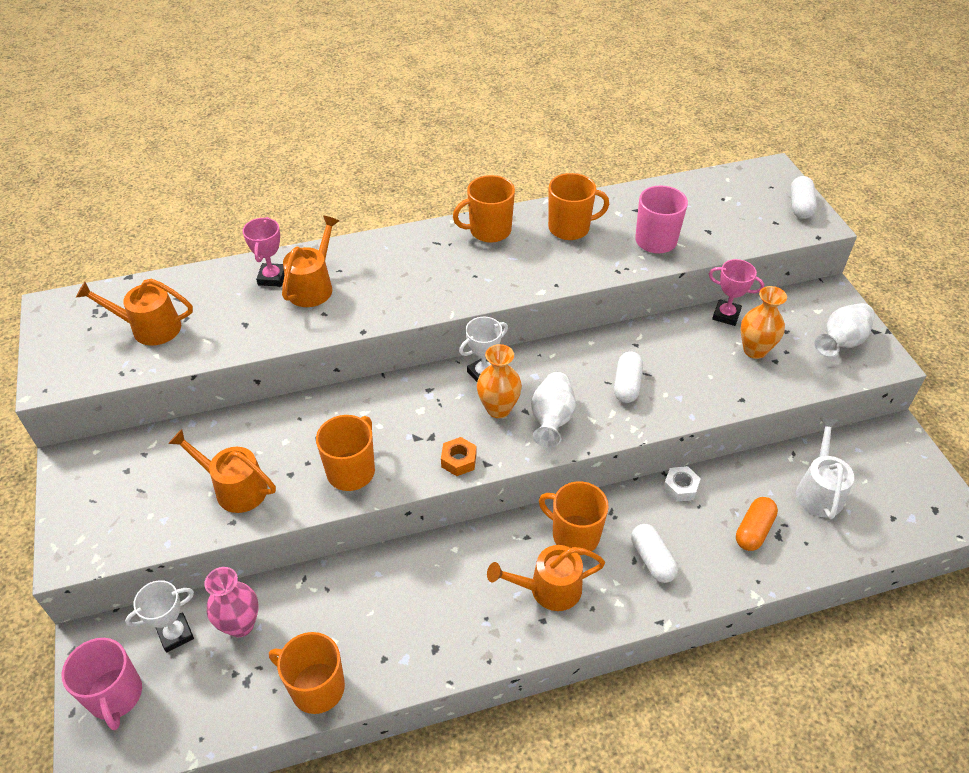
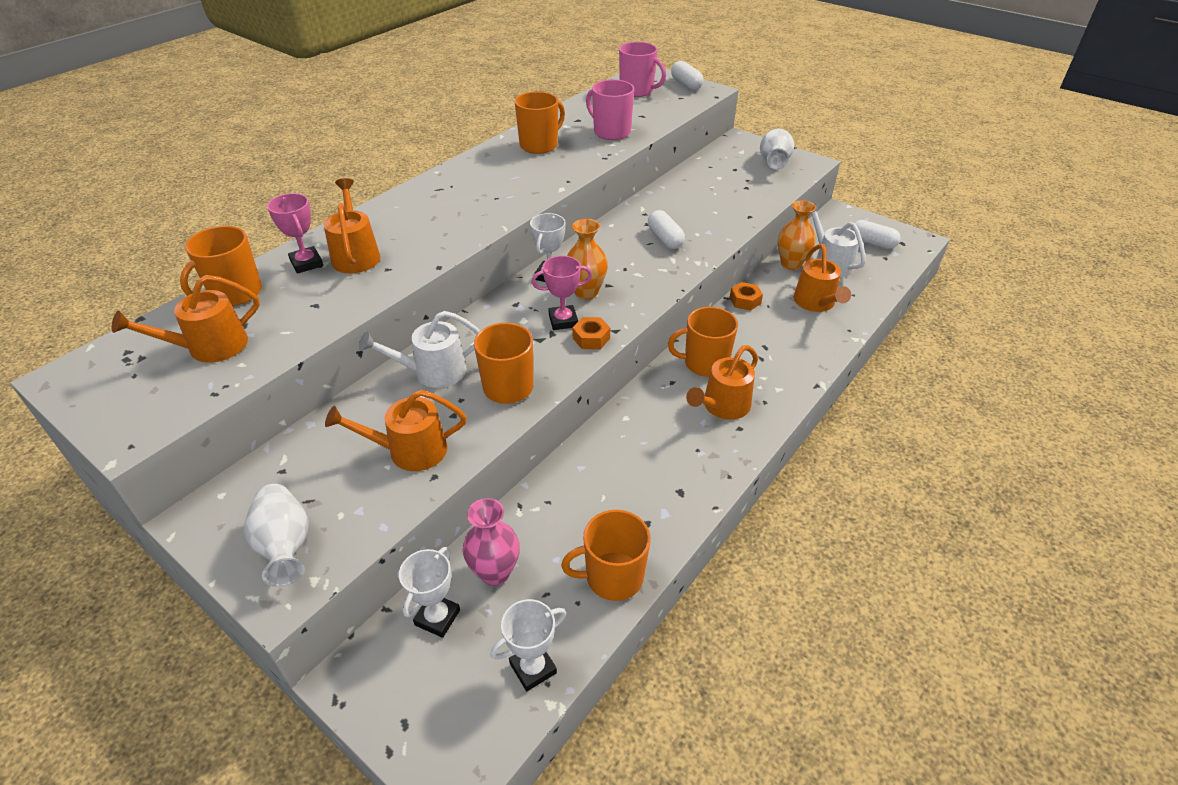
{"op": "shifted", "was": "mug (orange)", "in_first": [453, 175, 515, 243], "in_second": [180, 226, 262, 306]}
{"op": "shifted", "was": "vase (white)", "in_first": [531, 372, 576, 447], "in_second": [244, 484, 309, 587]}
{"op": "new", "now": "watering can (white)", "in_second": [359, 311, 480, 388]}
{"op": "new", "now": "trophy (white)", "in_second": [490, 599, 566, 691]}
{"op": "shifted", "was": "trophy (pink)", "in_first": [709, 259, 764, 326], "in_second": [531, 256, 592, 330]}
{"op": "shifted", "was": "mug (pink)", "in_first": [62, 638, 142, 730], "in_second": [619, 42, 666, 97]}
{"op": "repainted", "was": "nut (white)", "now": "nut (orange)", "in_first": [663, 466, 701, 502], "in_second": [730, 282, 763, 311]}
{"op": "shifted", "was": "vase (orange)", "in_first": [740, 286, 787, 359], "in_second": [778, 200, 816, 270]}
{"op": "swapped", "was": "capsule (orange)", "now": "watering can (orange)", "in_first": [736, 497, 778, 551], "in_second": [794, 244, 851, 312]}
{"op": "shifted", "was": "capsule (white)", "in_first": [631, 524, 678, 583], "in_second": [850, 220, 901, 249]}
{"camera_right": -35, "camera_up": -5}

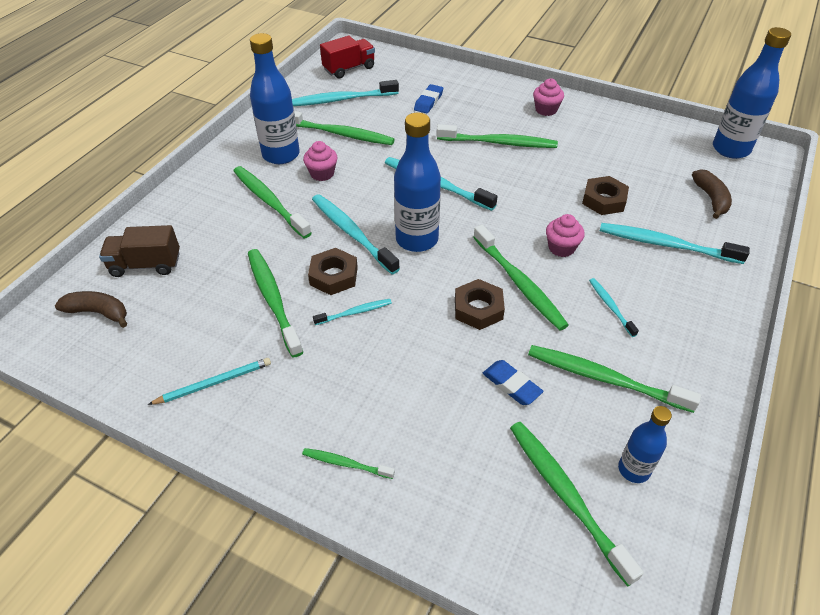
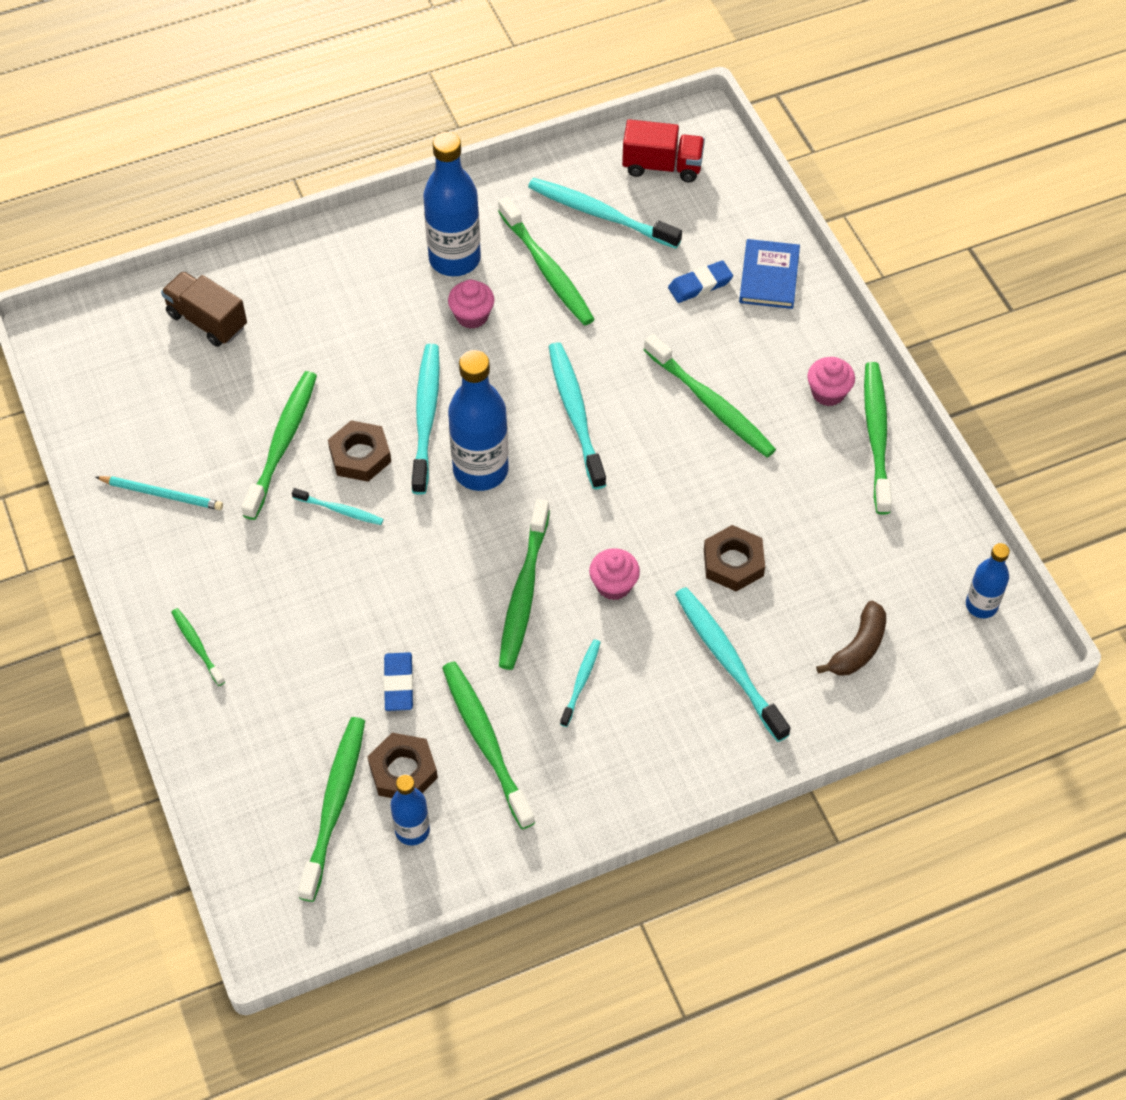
{"op": "shifted", "was": "nut (brown)", "in_first": [455, 279, 505, 330], "in_second": [367, 733, 438, 798]}
{"op": "new", "now": "book (blue)", "in_second": [739, 239, 800, 309]}
{"op": "shifted", "was": "toothbrush (green)", "in_first": [234, 166, 312, 238], "in_second": [864, 362, 892, 515]}
{"op": "scaled", "was": "bottle (blue)", "in_first": [713, 27, 791, 159], "in_second": [966, 543, 1010, 618], "ratio": 0.56}
{"op": "gone", "was": "banana (brown)", "in_first": [55, 291, 127, 328]}
{"camera_right": 40, "camera_up": 10}

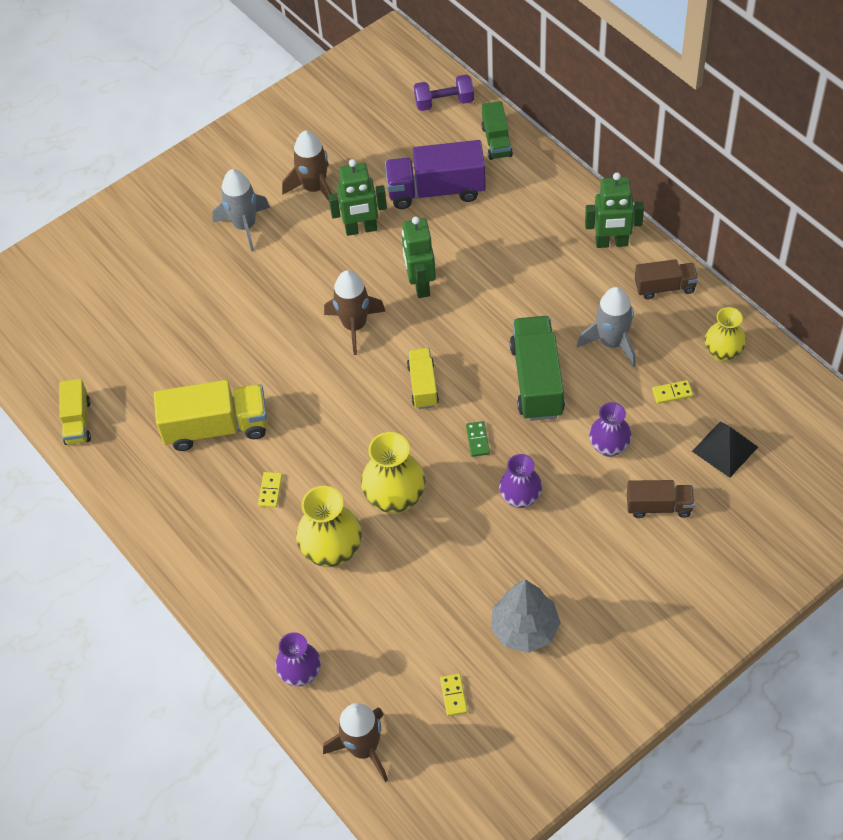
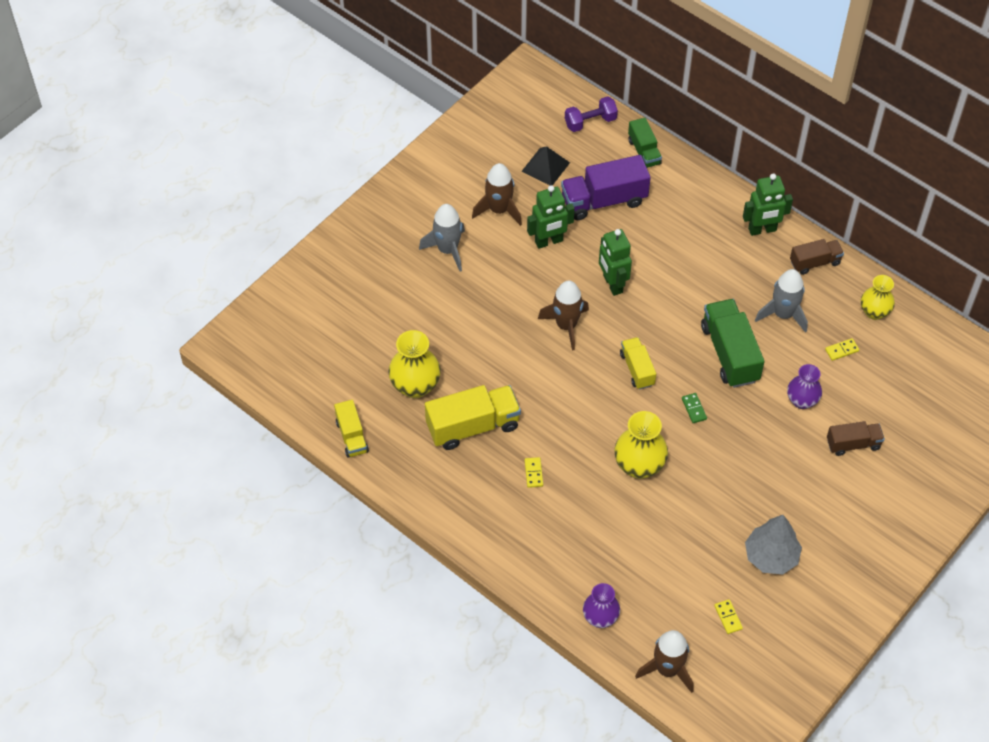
{"op": "shifted", "was": "vase (yellow)", "in_first": [296, 486, 362, 567], "in_second": [388, 330, 441, 398]}
{"op": "shifted", "was": "pyramid (black)", "in_first": [692, 421, 758, 478], "in_second": [521, 146, 570, 186]}
{"op": "gone", "was": "vase (purple)", "in_first": [499, 454, 542, 508]}
{"camera_right": -15, "camera_up": 0}

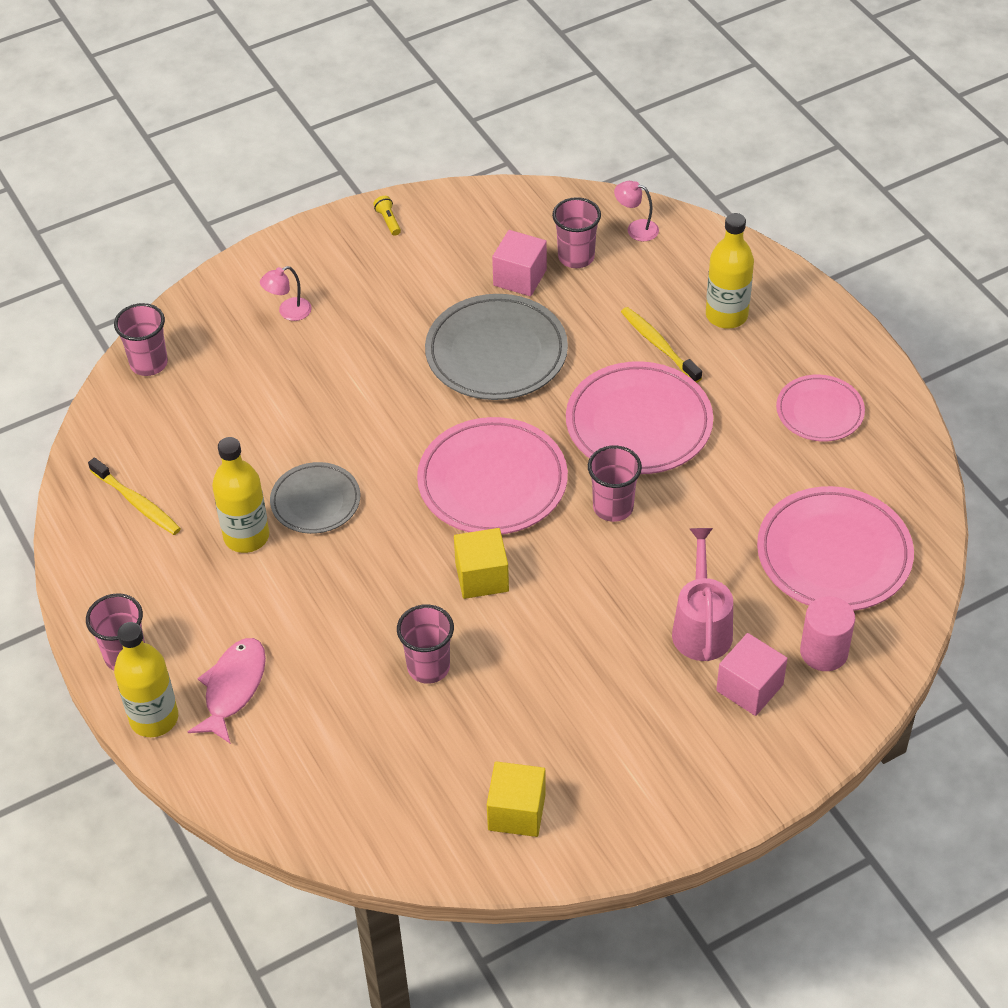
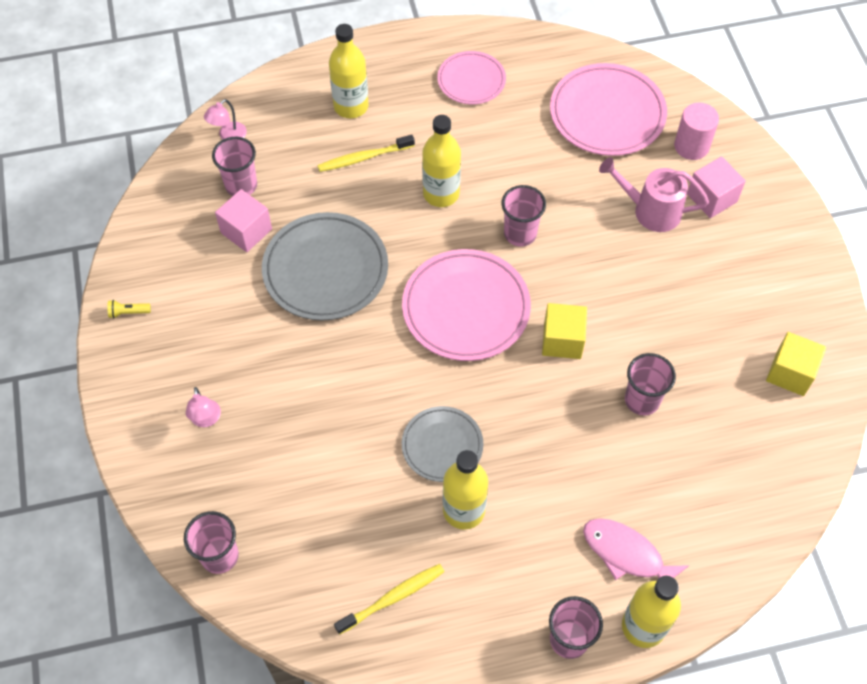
{"op": "swapped", "was": "plate (pink)", "now": "bottle (yellow)", "in_first": [566, 361, 713, 474], "in_second": [422, 115, 461, 207]}
{"camera_right": -75, "camera_up": 10}

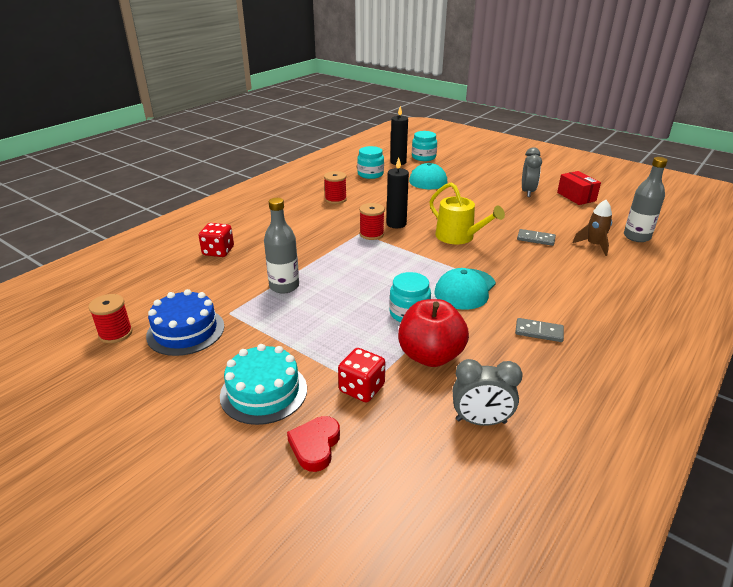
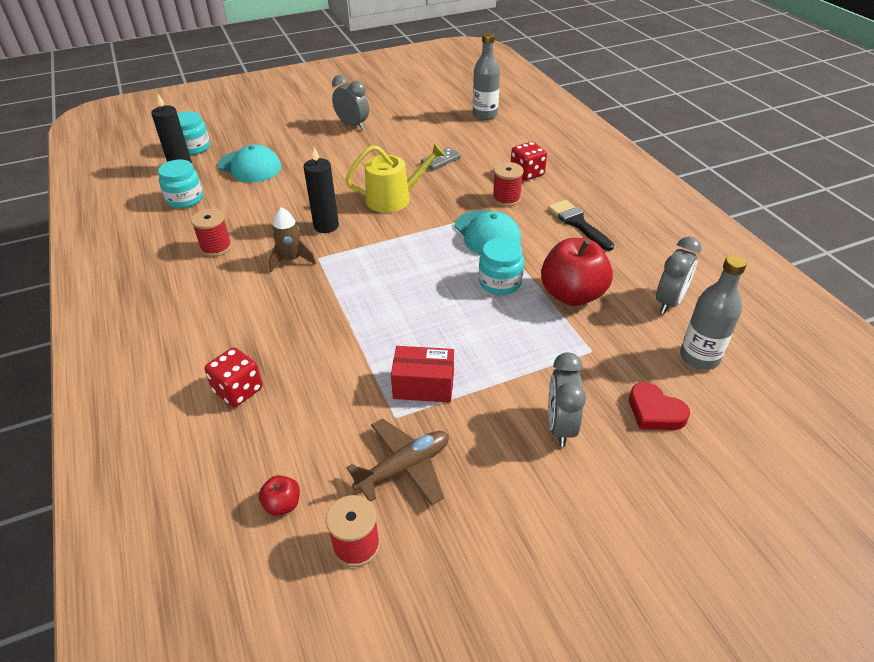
{"op": "new", "now": "apple (red)", "in_second": [259, 475, 300, 516]}
{"op": "shifted", "was": "rocket (brown)", "in_first": [572, 200, 612, 256], "in_second": [269, 207, 316, 272]}
{"op": "swapped", "was": "cake (blue)", "now": "plane (brown)", "in_first": [146, 289, 224, 356], "in_second": [346, 418, 449, 506]}
{"op": "shifted", "was": "box (red)", "in_first": [557, 171, 601, 205], "in_second": [391, 346, 454, 403]}
{"op": "shifted", "was": "spool (red)", "in_first": [359, 203, 385, 240], "in_second": [492, 162, 523, 207]}
{"op": "shifted", "was": "dice (red)", "in_first": [338, 348, 385, 402], "in_second": [511, 142, 547, 181]}
{"op": "swapped", "was": "domino (grey)", "now": "brush (black)", "in_first": [515, 318, 564, 342], "in_second": [548, 200, 614, 251]}
{"op": "swapped", "was": "cake (turquoise)", "now": "clock (grey)", "in_first": [220, 344, 307, 425], "in_second": [548, 352, 586, 447]}
{"op": "shifted", "was": "bottle (grey)", "in_first": [264, 198, 299, 294], "in_second": [680, 255, 747, 370]}
{"camera_right": -60, "camera_up": 10}

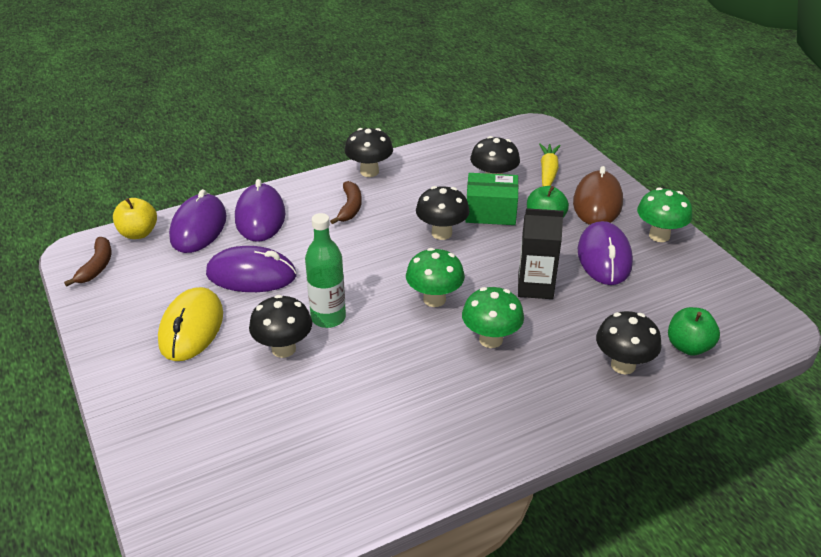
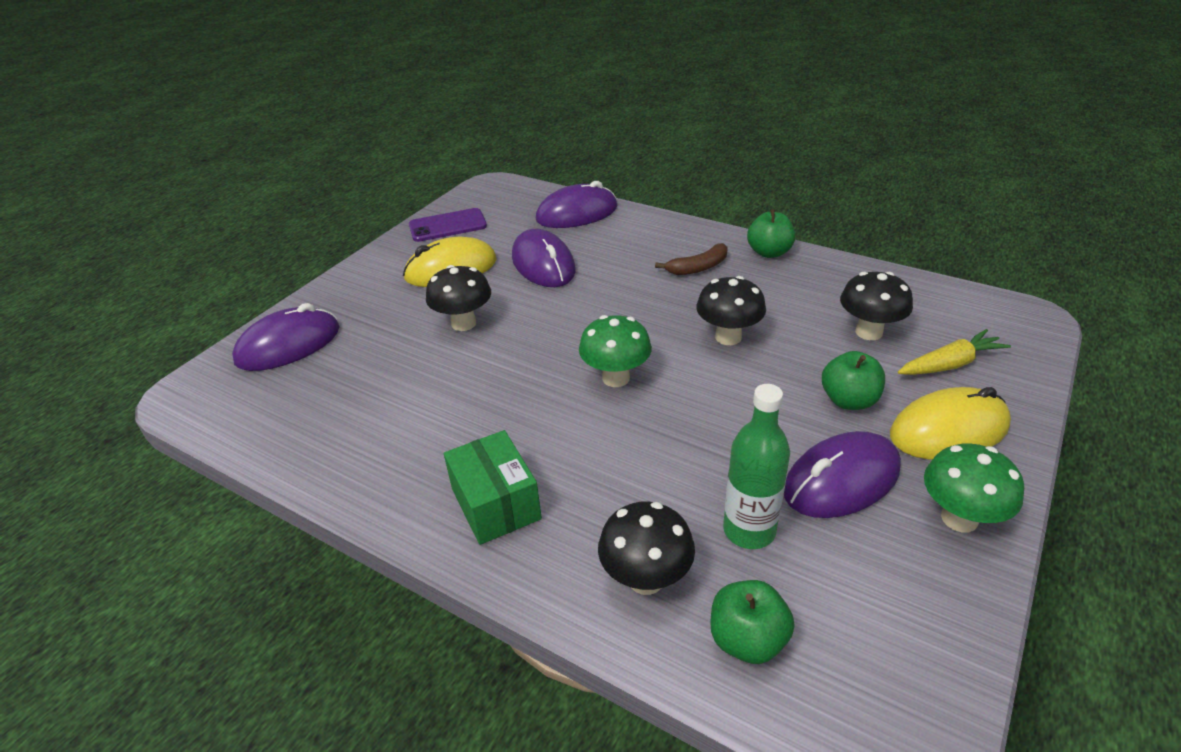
{"op": "shifted", "was": "mouse (purple)", "in_first": [235, 179, 285, 242], "in_second": [232, 303, 340, 371]}
{"op": "new", "now": "phone (purple)", "in_second": [409, 208, 487, 242]}
{"op": "shifted", "was": "box (green)", "in_first": [466, 173, 518, 225], "in_second": [444, 430, 542, 545]}
{"op": "shifted", "was": "bottle (green)", "in_first": [305, 213, 346, 328], "in_second": [723, 384, 790, 549]}
{"op": "swapped", "was": "mushroom (black)", "now": "apple (green)", "in_first": [344, 128, 393, 177], "in_second": [747, 209, 795, 258]}
{"op": "repainted", "was": "mouse (brown)", "now": "mouse (yellow)", "in_first": [573, 166, 623, 225], "in_second": [890, 387, 1011, 460]}
{"op": "gone", "was": "banana (brown)", "in_first": [64, 237, 111, 287]}
{"op": "gone", "was": "apple (yellow)", "in_first": [113, 198, 157, 239]}
{"op": "gone", "was": "mushroom (green)", "in_first": [462, 287, 524, 348]}
{"op": "gone", "was": "carton (black)", "in_first": [518, 208, 564, 299]}
{"camera_right": 60, "camera_up": 0}

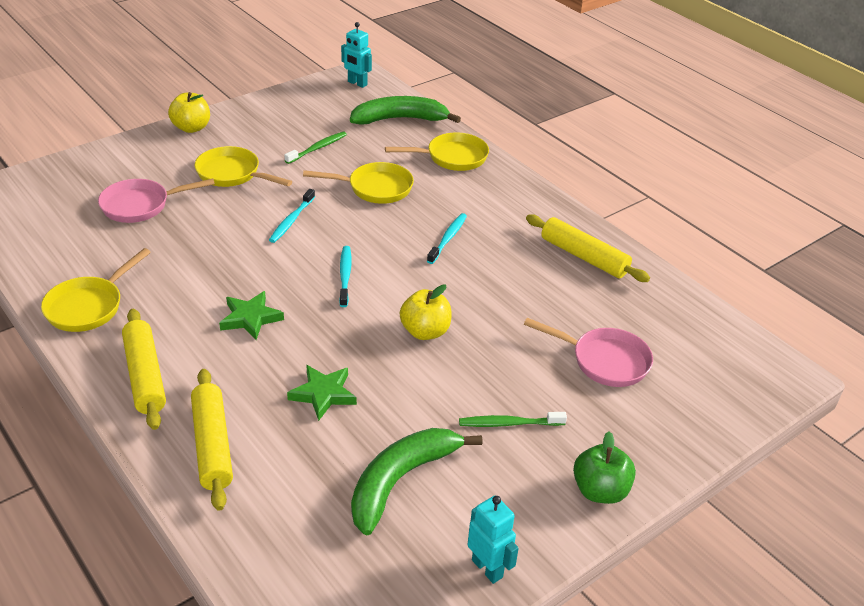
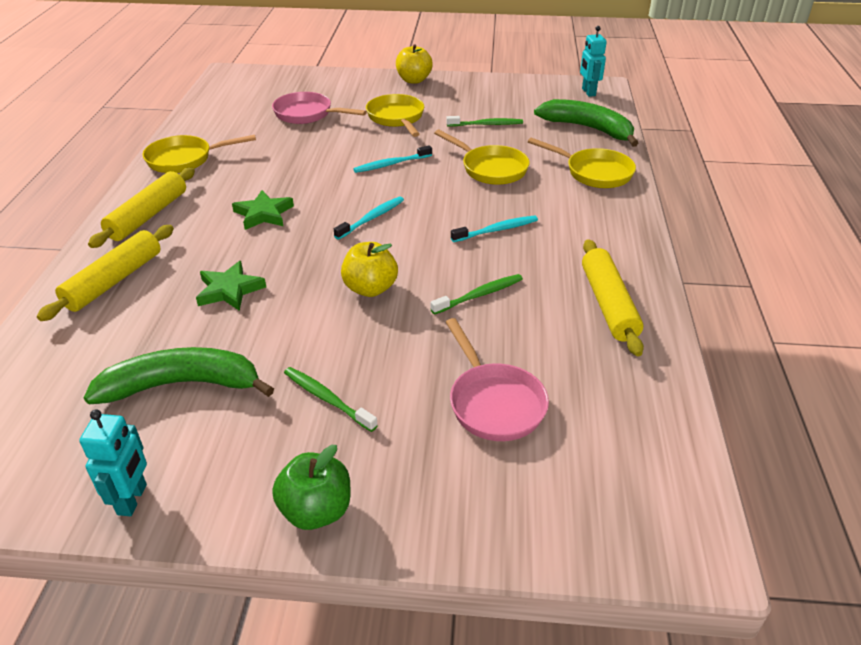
{"op": "new", "now": "toothbrush (green)", "in_second": [431, 274, 523, 315]}
{"camera_right": 45, "camera_up": 0}

